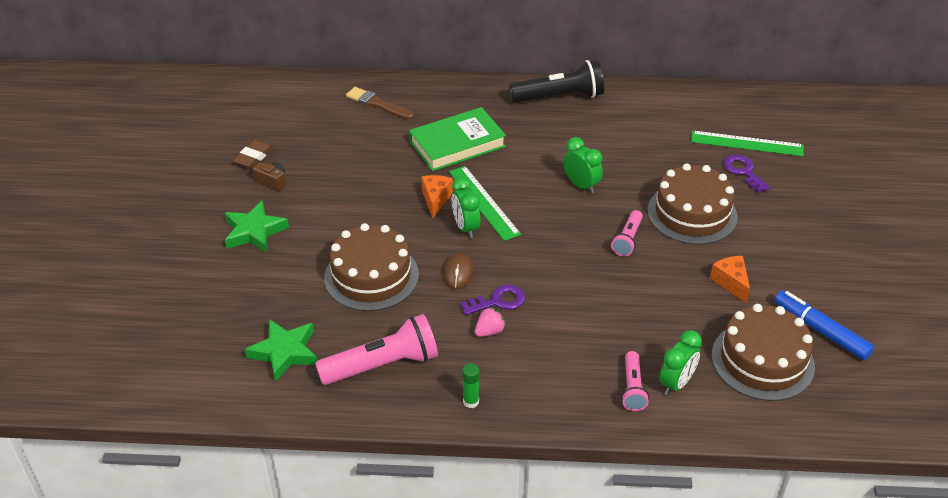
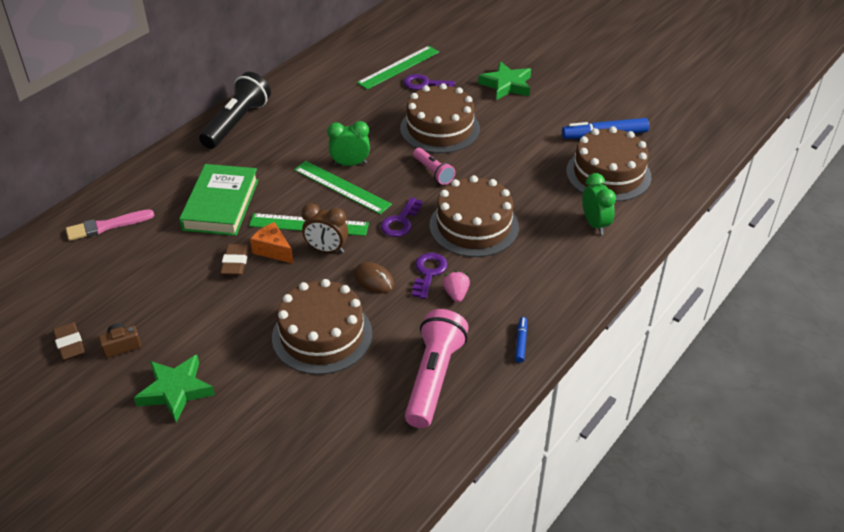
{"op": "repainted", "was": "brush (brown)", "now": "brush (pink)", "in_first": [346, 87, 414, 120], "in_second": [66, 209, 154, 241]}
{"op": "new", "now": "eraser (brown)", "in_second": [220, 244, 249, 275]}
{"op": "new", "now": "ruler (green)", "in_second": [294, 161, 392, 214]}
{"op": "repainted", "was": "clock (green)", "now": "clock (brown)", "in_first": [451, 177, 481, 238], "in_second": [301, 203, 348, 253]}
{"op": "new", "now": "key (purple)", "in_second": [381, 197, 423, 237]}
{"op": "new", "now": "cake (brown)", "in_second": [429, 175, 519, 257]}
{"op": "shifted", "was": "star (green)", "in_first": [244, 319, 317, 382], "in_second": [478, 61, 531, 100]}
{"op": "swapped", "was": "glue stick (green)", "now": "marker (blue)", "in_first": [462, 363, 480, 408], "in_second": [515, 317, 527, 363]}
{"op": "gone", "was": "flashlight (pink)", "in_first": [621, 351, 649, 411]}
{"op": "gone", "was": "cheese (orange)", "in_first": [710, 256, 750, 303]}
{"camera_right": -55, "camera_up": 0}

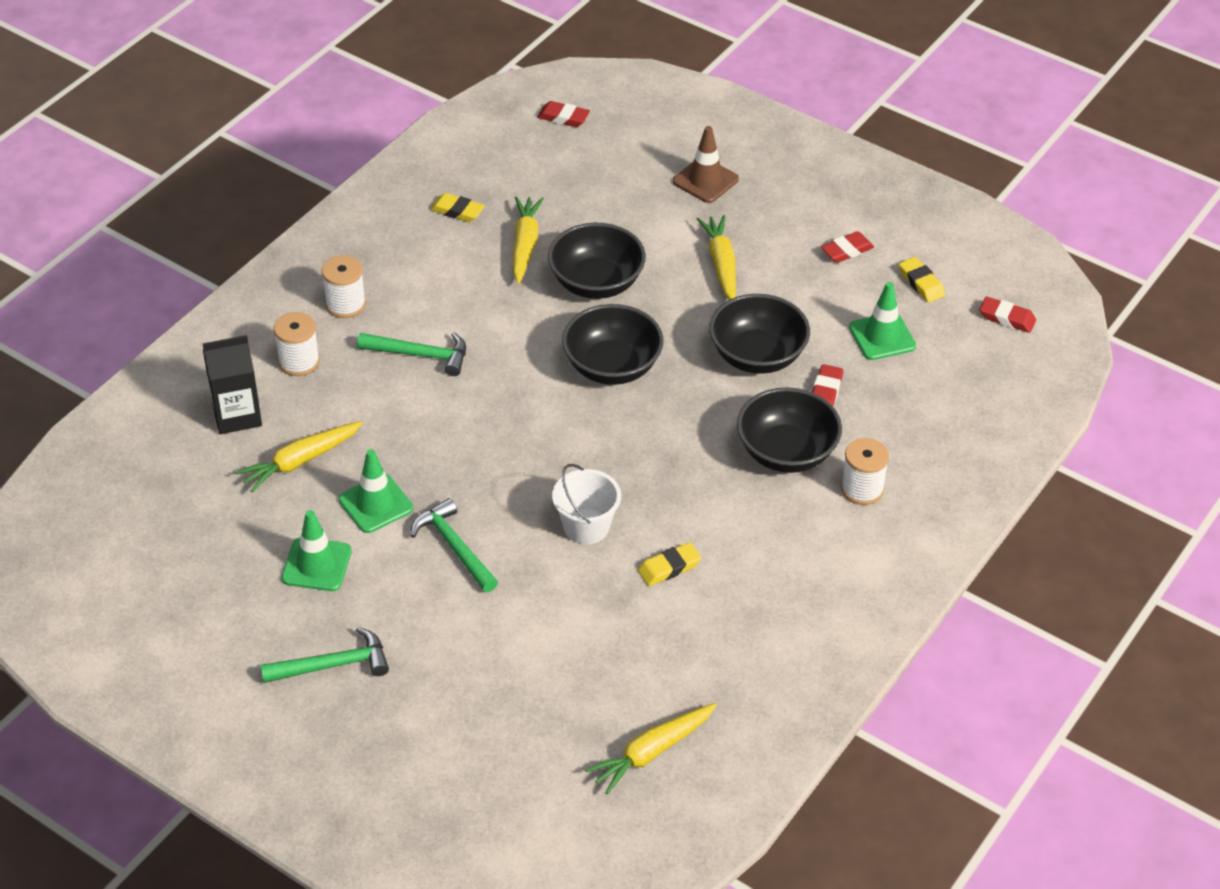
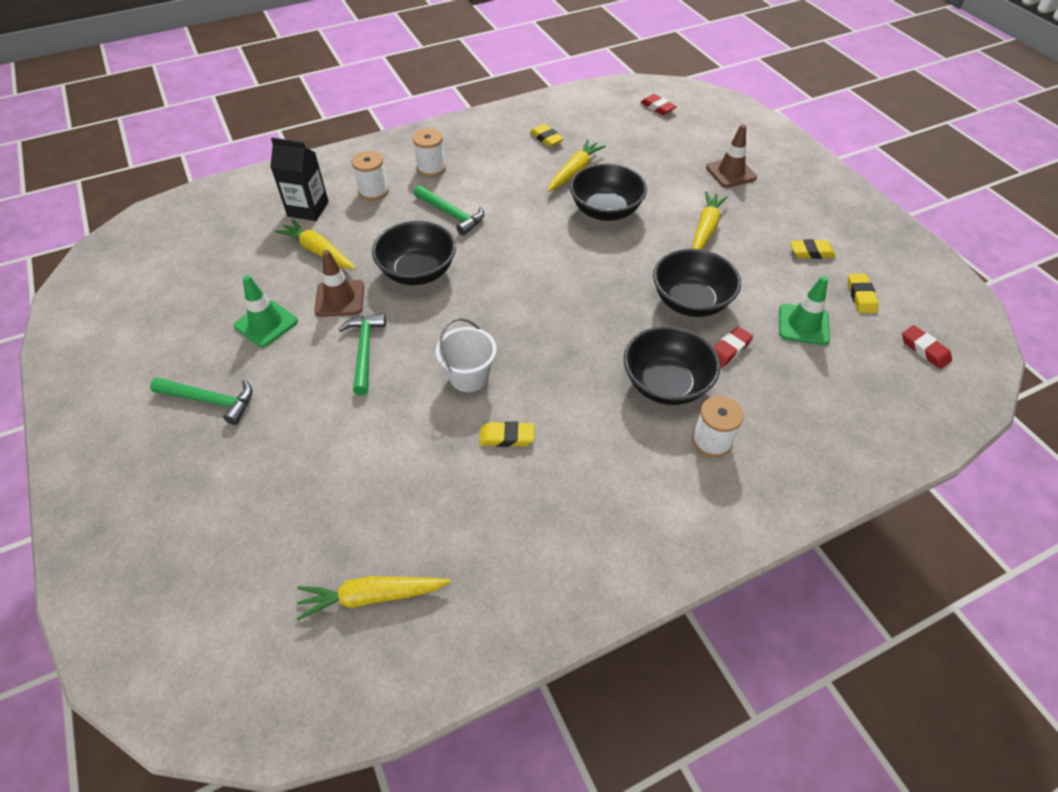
{"op": "rotated", "was": "carrot (yellow)", "in_first": [236, 421, 363, 492], "in_second": [275, 219, 356, 270], "clockwise": 45}
{"op": "repainted", "was": "traffic cone (green)", "now": "traffic cone (brown)", "in_first": [339, 449, 413, 533], "in_second": [314, 250, 364, 317]}
{"op": "shifted", "was": "bowl (black)", "in_first": [562, 304, 664, 385], "in_second": [372, 221, 456, 285]}
{"op": "repainted", "was": "eraser (red)", "now": "eraser (yellow)", "in_first": [821, 231, 874, 263], "in_second": [790, 239, 836, 259]}
{"camera_right": 30, "camera_up": 5}

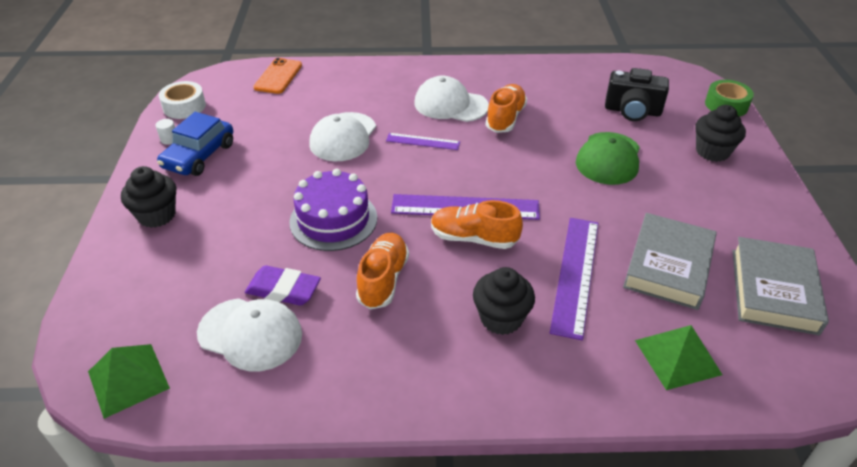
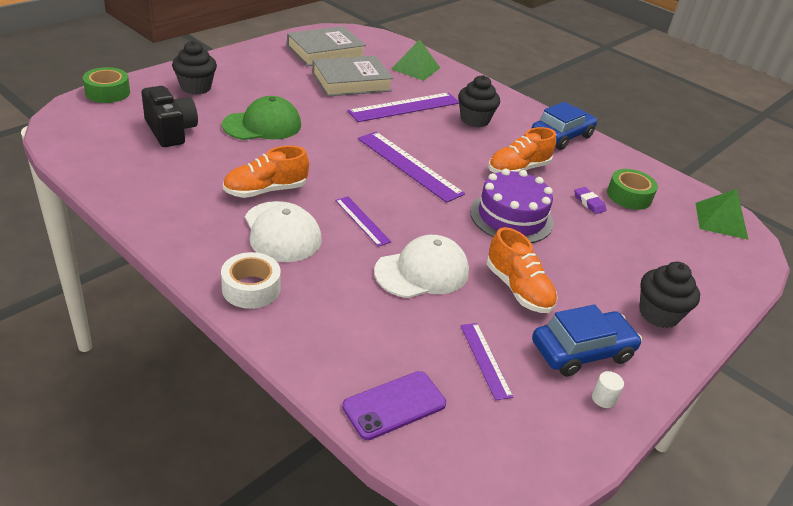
{"op": "shifted", "was": "tape (white)", "in_first": [159, 81, 206, 119], "in_second": [221, 252, 281, 309]}
{"op": "repainted", "was": "phone (orange)", "now": "phone (purple)", "in_first": [253, 58, 302, 94], "in_second": [342, 371, 446, 440]}
{"op": "new", "now": "ruler (purple)", "in_second": [460, 323, 513, 400]}
{"op": "shifted", "was": "shoe (orange)", "in_first": [431, 200, 523, 249], "in_second": [487, 227, 558, 313]}
{"op": "new", "now": "car (blue)", "in_second": [531, 102, 597, 150]}
{"op": "scaled", "was": "eraser (purple)", "in_first": [245, 265, 321, 306], "in_second": [574, 187, 606, 214], "ratio": 0.6}
{"op": "swapped", "was": "cap (white)", "now": "tape (green)", "in_first": [197, 298, 302, 371], "in_second": [607, 169, 658, 210]}
{"camera_right": -140, "camera_up": -5}

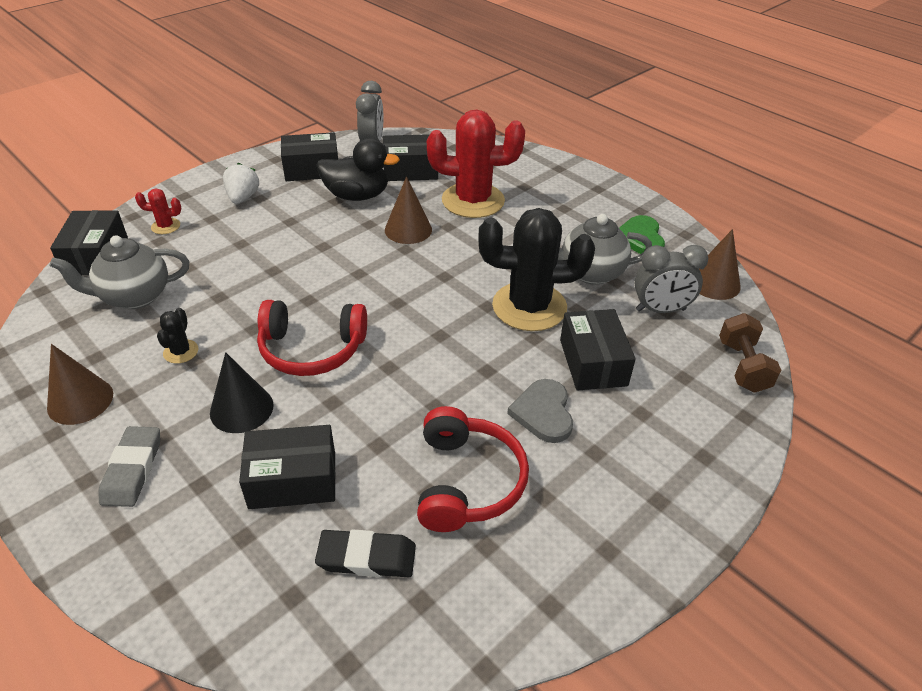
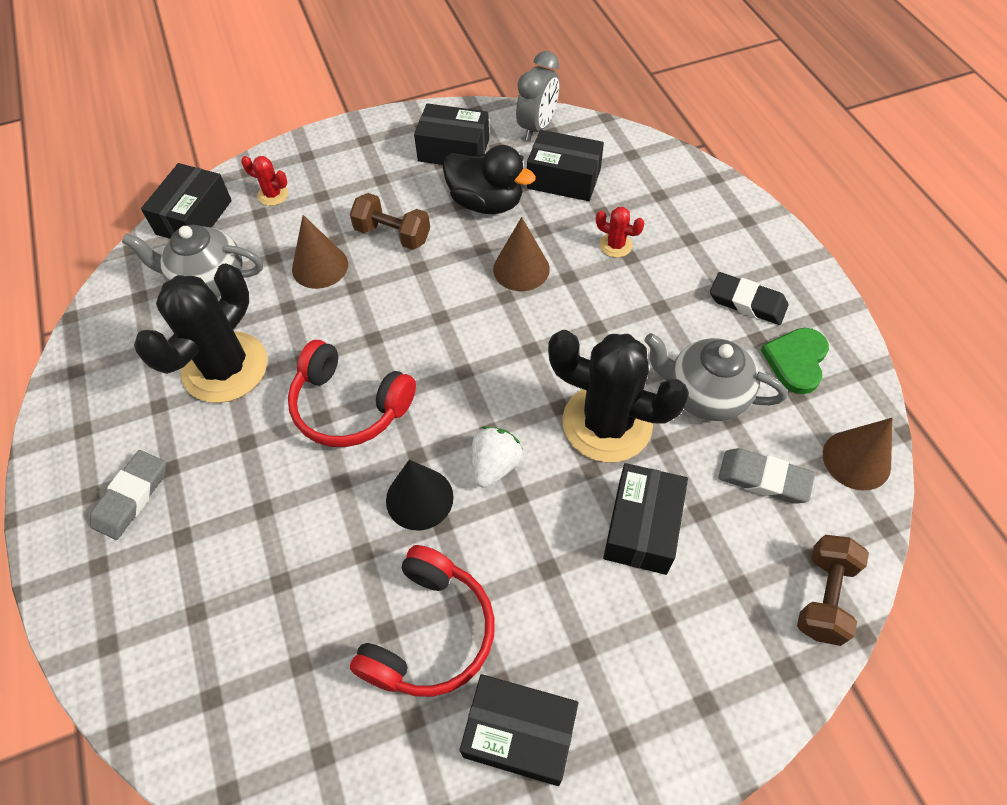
{"op": "scaled", "was": "cactus (black)", "in_first": [157, 308, 198, 364], "in_second": [134, 263, 267, 403], "ratio": 2.37}
{"op": "shifted", "was": "cone (brown)", "in_first": [47, 344, 113, 425], "in_second": [292, 215, 348, 289]}
{"op": "new", "now": "dumbbell (brown)", "in_second": [350, 193, 430, 250]}
{"op": "shifted", "was": "cone (black)", "in_first": [210, 352, 274, 433], "in_second": [386, 460, 454, 530]}
{"op": "shifted", "was": "box (black)", "in_first": [239, 425, 336, 509], "in_second": [460, 674, 578, 786]}
{"op": "shifted", "was": "strawberry (white)", "in_first": [223, 163, 259, 204], "in_second": [472, 426, 522, 488]}
{"op": "scaled", "was": "cactus (red)", "in_first": [427, 109, 525, 218], "in_second": [596, 207, 644, 258], "ratio": 0.42}
{"op": "shifted", "was": "eraser (black)", "in_first": [315, 529, 416, 577], "in_second": [710, 272, 788, 325]}
{"op": "swapped", "was": "clock (grey)", "now": "eraser (grey)", "in_first": [634, 245, 708, 313], "in_second": [718, 448, 815, 504]}
{"op": "gone", "was": "heart (grey)", "in_first": [507, 379, 573, 443]}
{"camera_right": 25, "camera_up": 15}

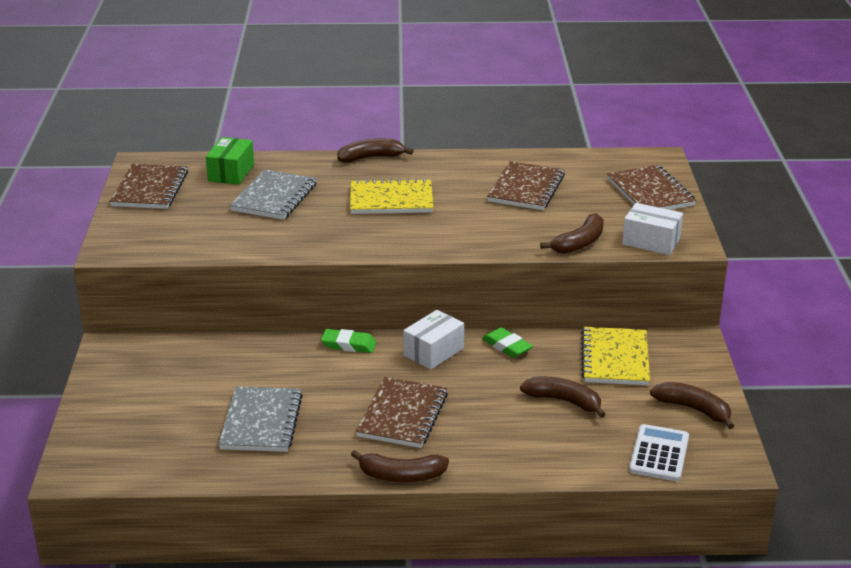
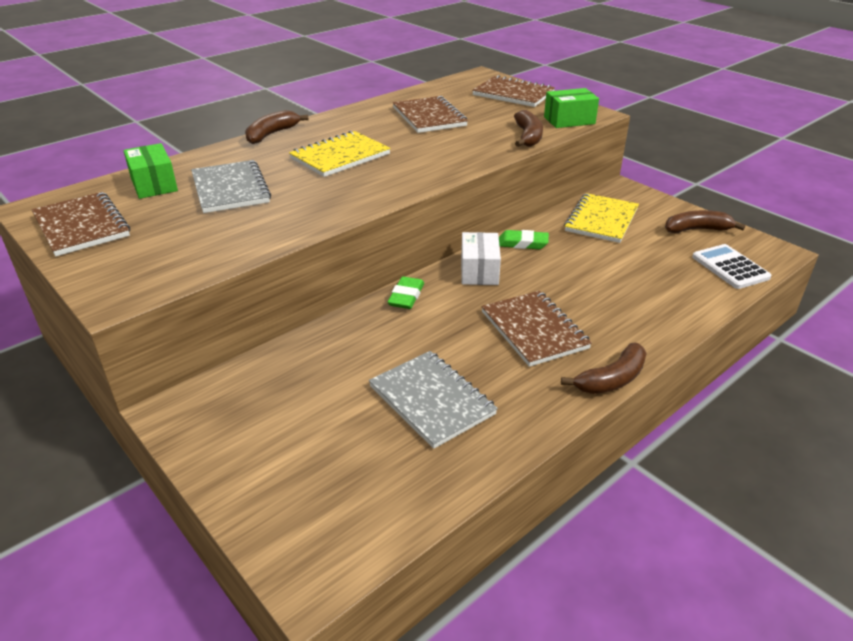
{"op": "rotated", "was": "eraser (green)", "in_first": [321, 329, 377, 353], "in_second": [387, 276, 424, 309], "clockwise": -45}
{"op": "repainted", "was": "box (white)", "now": "box (green)", "in_first": [622, 203, 683, 255], "in_second": [544, 88, 599, 128]}
{"op": "rotated", "was": "notebook (yellow)", "in_first": [581, 327, 650, 386], "in_second": [564, 193, 639, 243], "clockwise": 60}
{"op": "gone", "was": "banana (brown)", "in_first": [520, 376, 606, 418]}
{"camera_right": -40, "camera_up": 5}

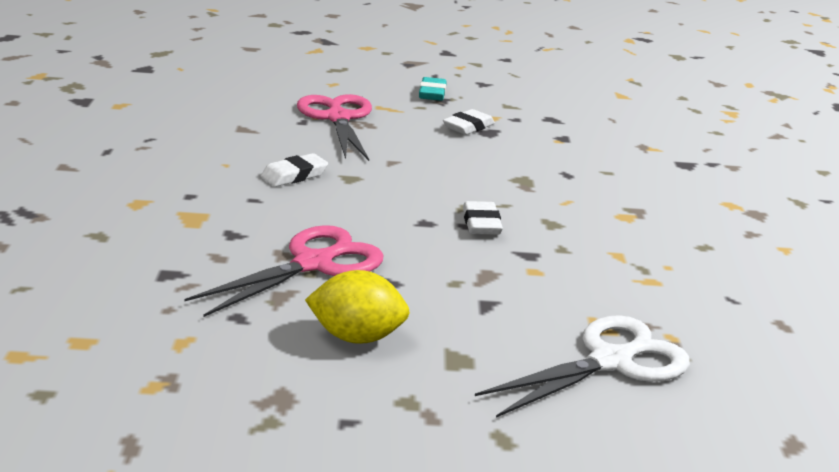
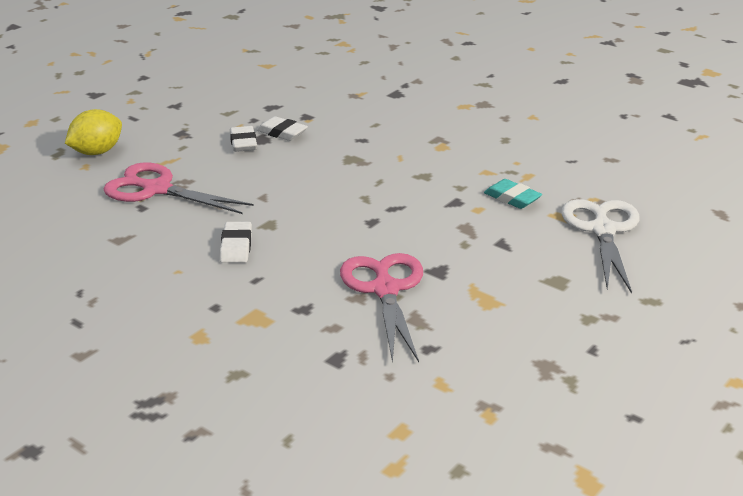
{"op": "shifted", "was": "lemon (yellow)", "in_first": [305, 270, 410, 344], "in_second": [65, 109, 122, 155]}
{"op": "shifted", "was": "eraser (white)", "in_first": [463, 201, 503, 235], "in_second": [257, 116, 308, 141]}
{"op": "shifted", "was": "eraser (turquoise)", "in_first": [419, 77, 447, 101], "in_second": [484, 179, 542, 209]}
{"camera_right": -50, "camera_up": 5}

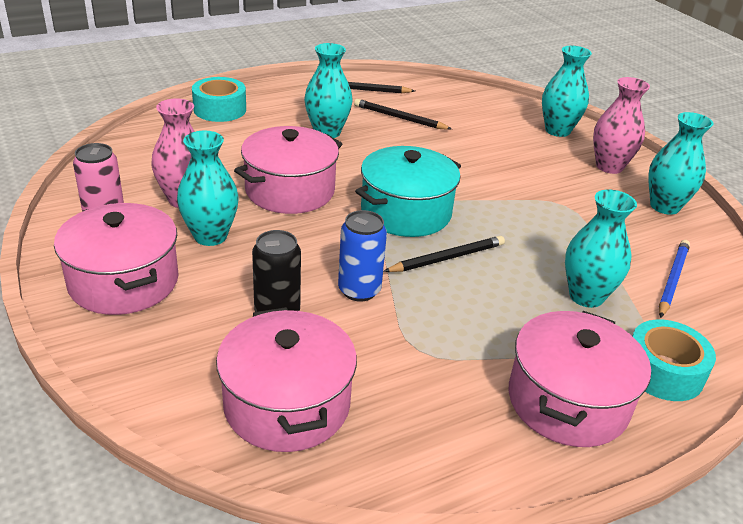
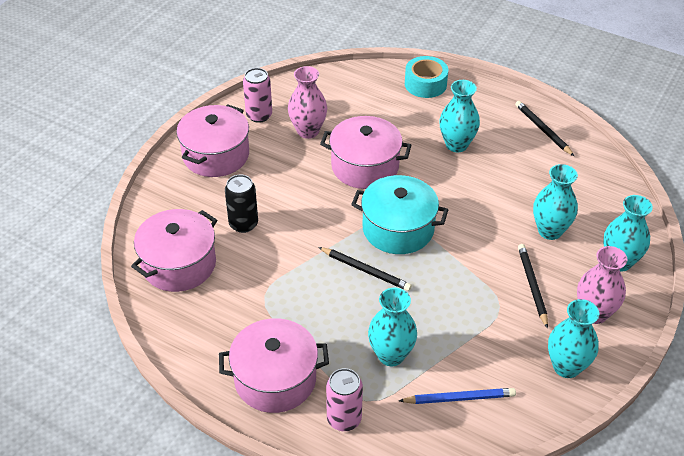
{"op": "swapped", "was": "tape (turquoise)", "now": "can (pink)", "in_first": [633, 319, 716, 401], "in_second": [326, 368, 363, 431]}
{"op": "shifted", "was": "pencil (black)", "in_first": [354, 99, 452, 130], "in_second": [518, 244, 548, 329]}
{"op": "shifted", "was": "vase (turquoise)", "in_first": [177, 131, 239, 246], "in_second": [533, 164, 578, 240]}
{"op": "gone", "was": "can (blue)", "in_first": [338, 210, 387, 302]}
{"camera_right": 60, "camera_up": 10}

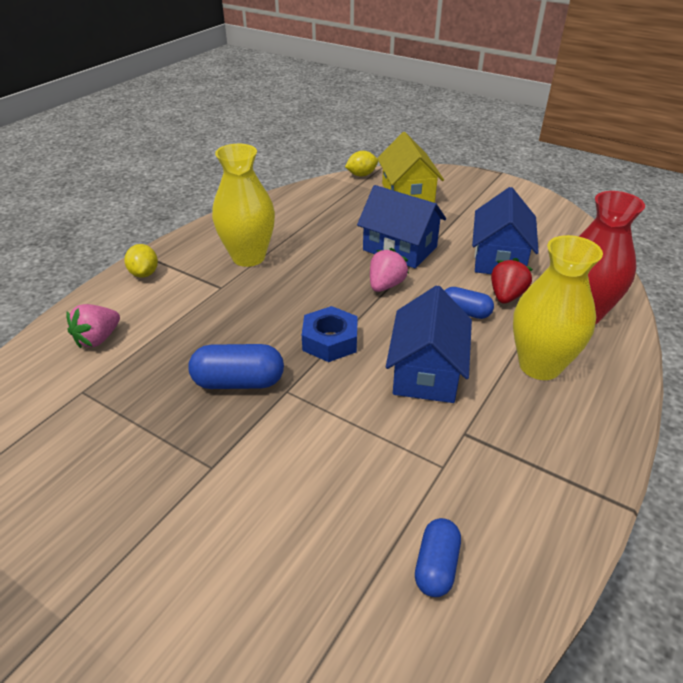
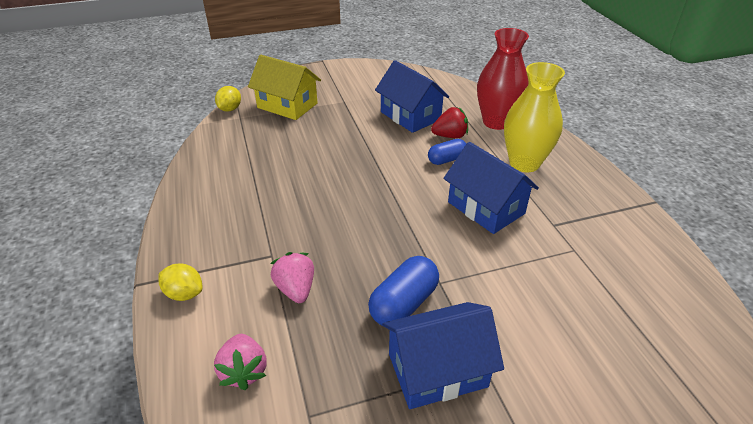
{"op": "shifted", "was": "strawberry (pink)", "in_first": [370, 248, 409, 292], "in_second": [271, 252, 314, 303]}
{"op": "shifted", "was": "house (blue)", "in_first": [357, 185, 446, 268], "in_second": [382, 302, 504, 409]}
{"op": "rotated", "was": "strawberry (red)", "in_first": [491, 258, 533, 304], "in_second": [431, 107, 468, 138], "clockwise": 105}
{"op": "gone", "was": "vase (yellow)", "in_first": [212, 144, 275, 267]}
{"op": "gone", "was": "nut (blue)", "in_first": [302, 306, 358, 362]}
{"op": "gone", "was": "capsule (blue)", "in_first": [415, 518, 461, 597]}
{"camera_right": -50, "camera_up": 0}

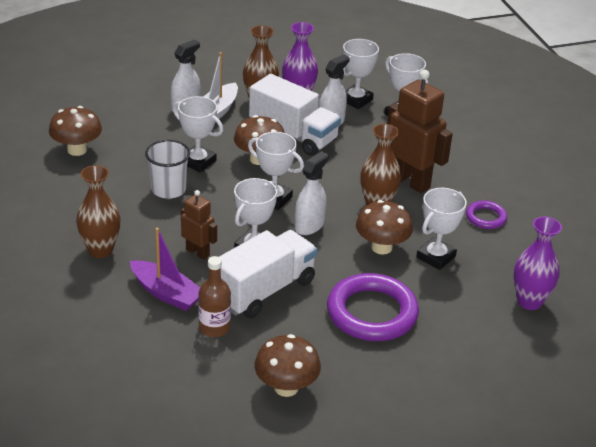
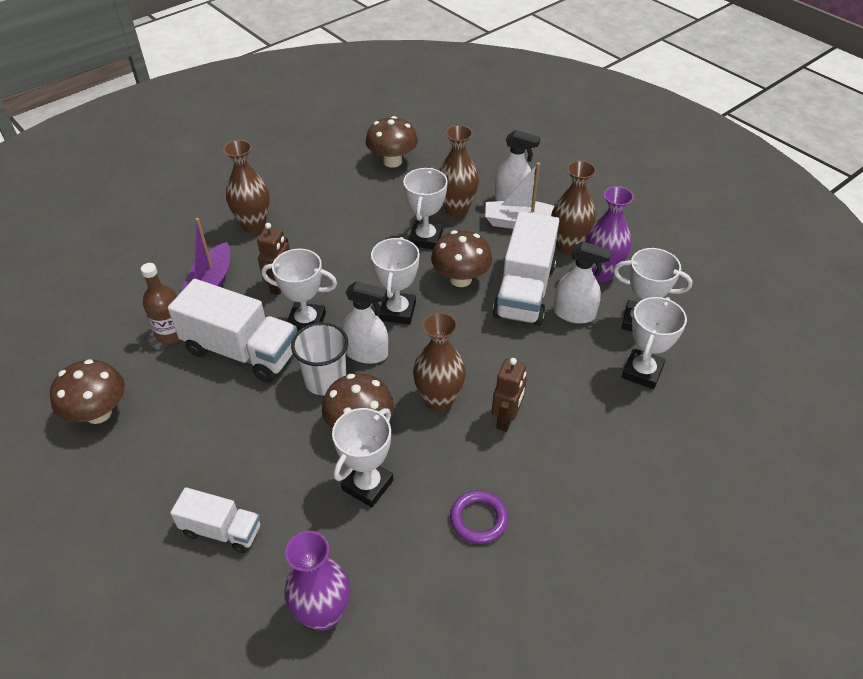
{"op": "new", "now": "truck (white)", "in_second": [170, 487, 260, 553]}
{"op": "shifted", "was": "cup (white)", "in_first": [145, 140, 190, 199], "in_second": [291, 322, 348, 396]}
{"op": "rotated", "was": "trophy (white)", "in_first": [416, 188, 467, 270], "in_second": [332, 408, 393, 507], "clockwise": -75}
{"op": "new", "now": "vase (brown)", "in_second": [439, 125, 479, 217]}
{"op": "scaled", "was": "robot (brown)", "in_first": [387, 70, 453, 193], "in_second": [492, 358, 527, 432], "ratio": 0.55}
{"op": "gone", "was": "ring (purple)", "in_first": [327, 273, 419, 341]}
{"camera_right": 70, "camera_up": 10}

